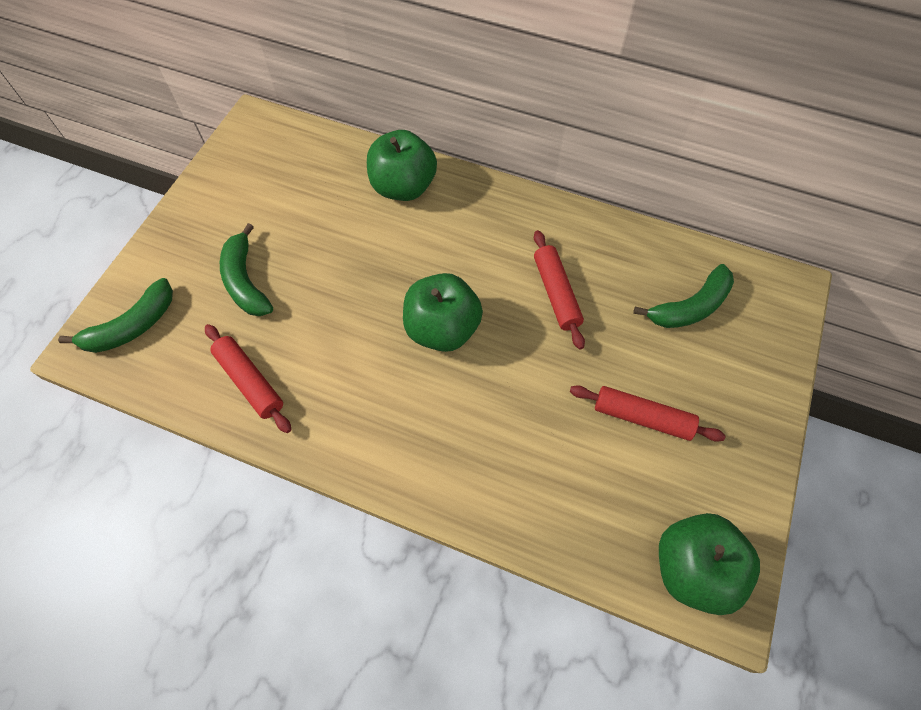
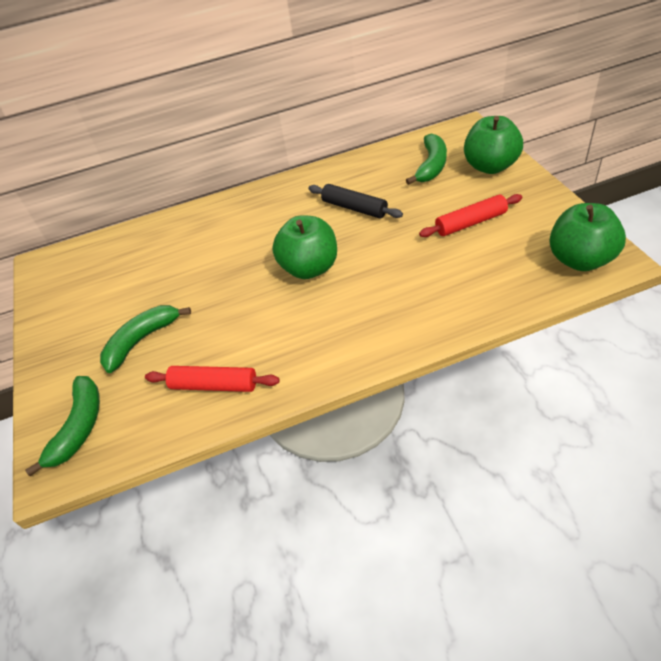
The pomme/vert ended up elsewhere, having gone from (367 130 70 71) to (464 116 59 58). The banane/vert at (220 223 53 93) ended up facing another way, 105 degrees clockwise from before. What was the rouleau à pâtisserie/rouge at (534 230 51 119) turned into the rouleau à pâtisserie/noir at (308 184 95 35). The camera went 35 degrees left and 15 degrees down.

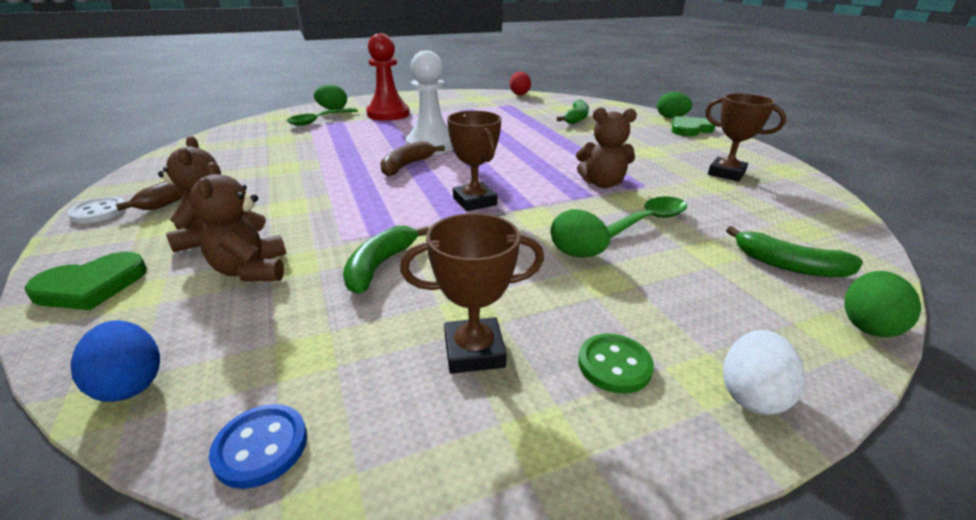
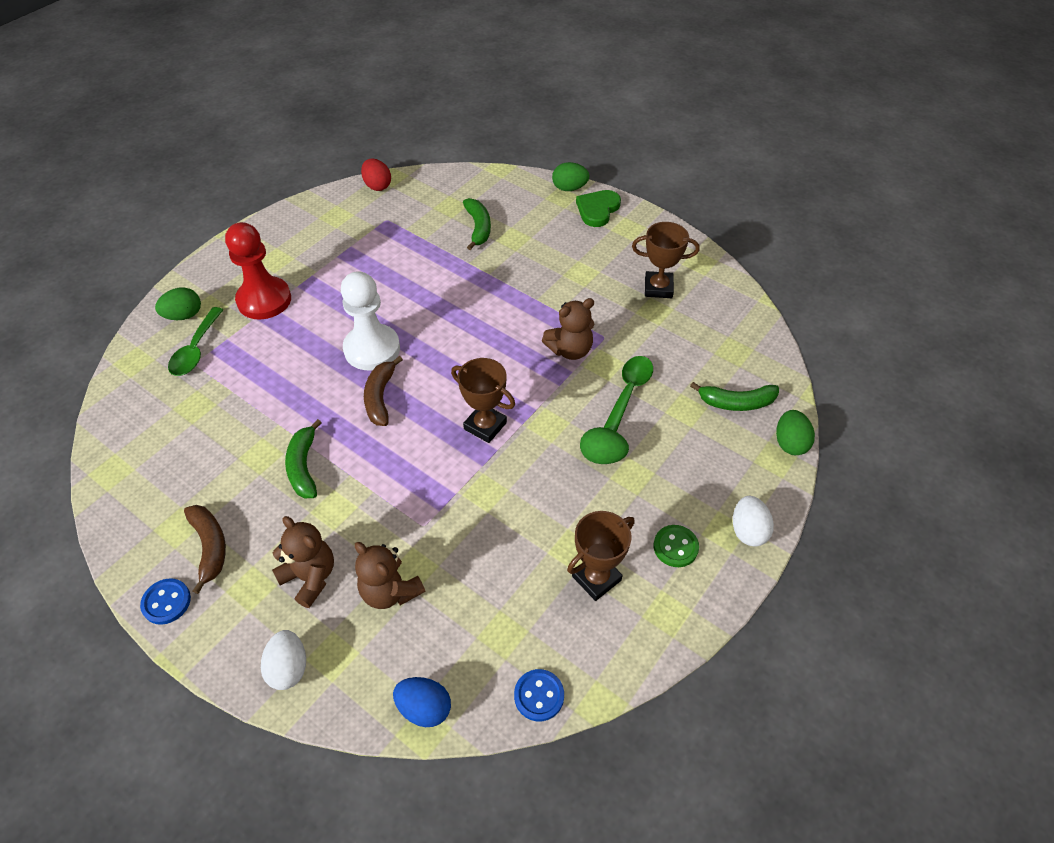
What was the bouton/blanc at (68 197 58 26) turned into the bouton/bleu at (140 578 51 47). The banane/vert ended up elsewhere, having gone from (343 226 86 68) to (285 419 37 79). Where the cœur/vert stood at (24 252 123 58), the œuf/blanc came to stand at (261 630 45 60). The camera went 30 degrees left and 20 degrees up.

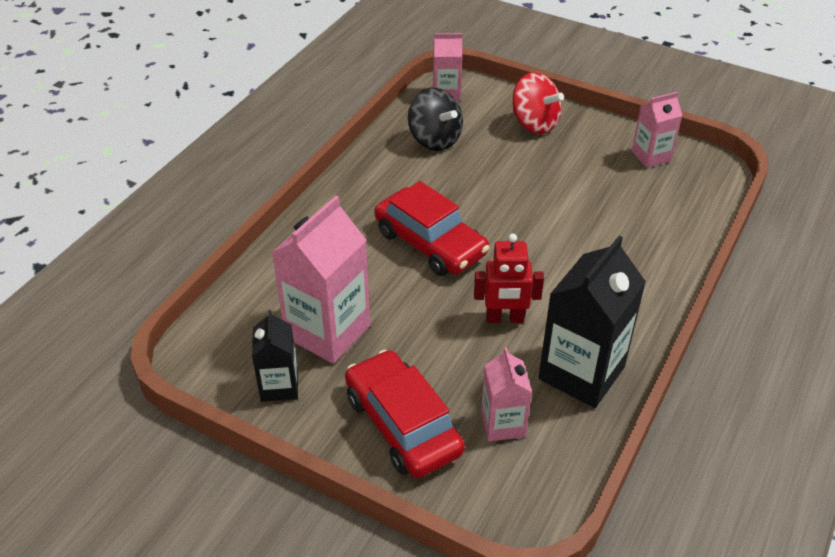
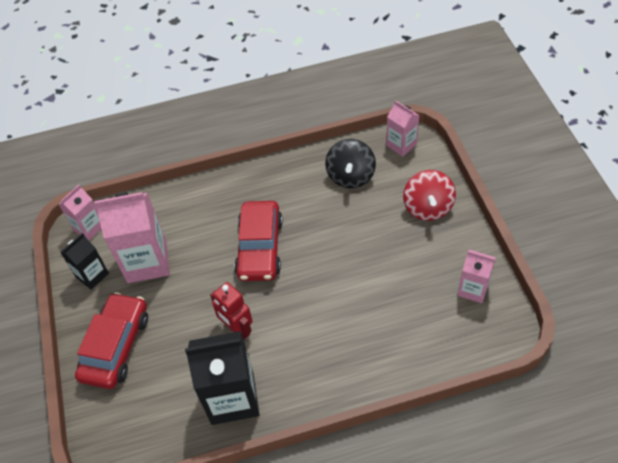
The brique de lait/rose ended up elsewhere, having gone from (481 347 51 94) to (58 185 43 55). The camera went 50 degrees right and 10 degrees up.

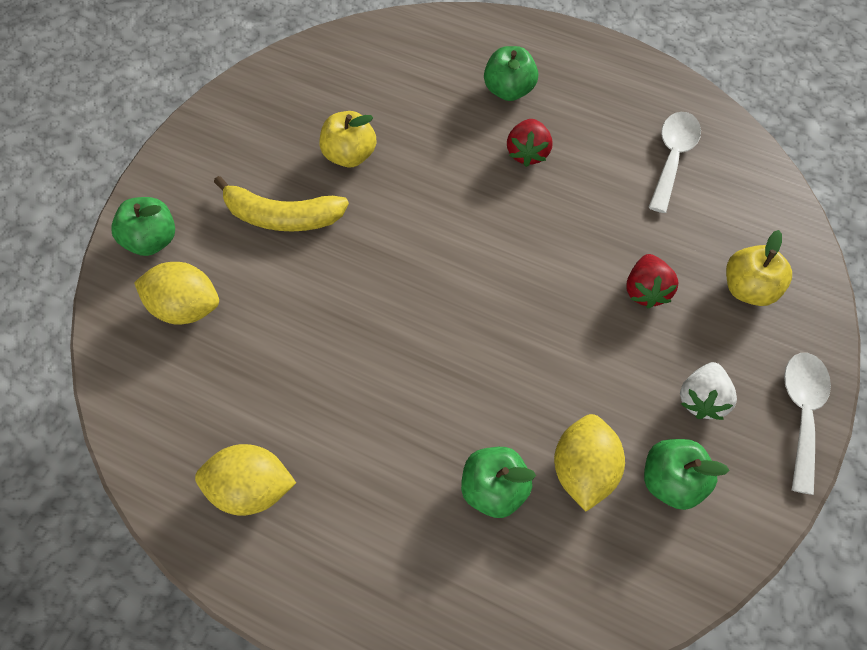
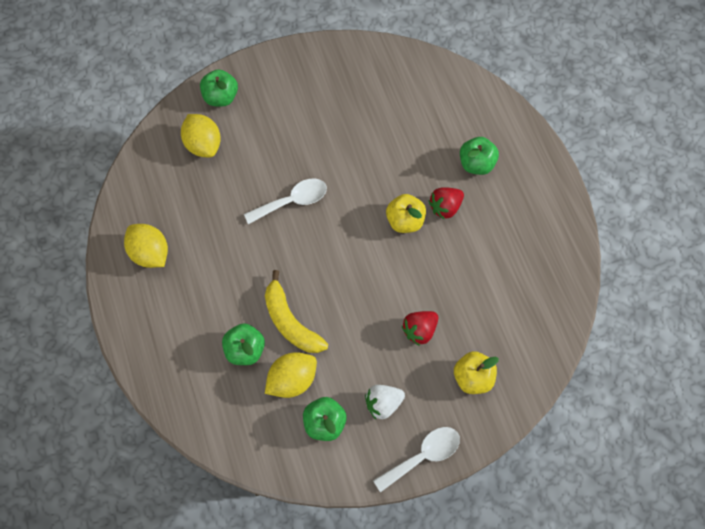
The pomme/jaune ended up elsewhere, having gone from (320 111 56 56) to (386 194 40 39). The cuillère/blanc ended up elsewhere, having gone from (648 112 53 101) to (244 178 83 46). The banane/jaune ended up elsewhere, having gone from (214 176 135 56) to (265 270 63 83). The camera went 45 degrees right and 5 degrees up.

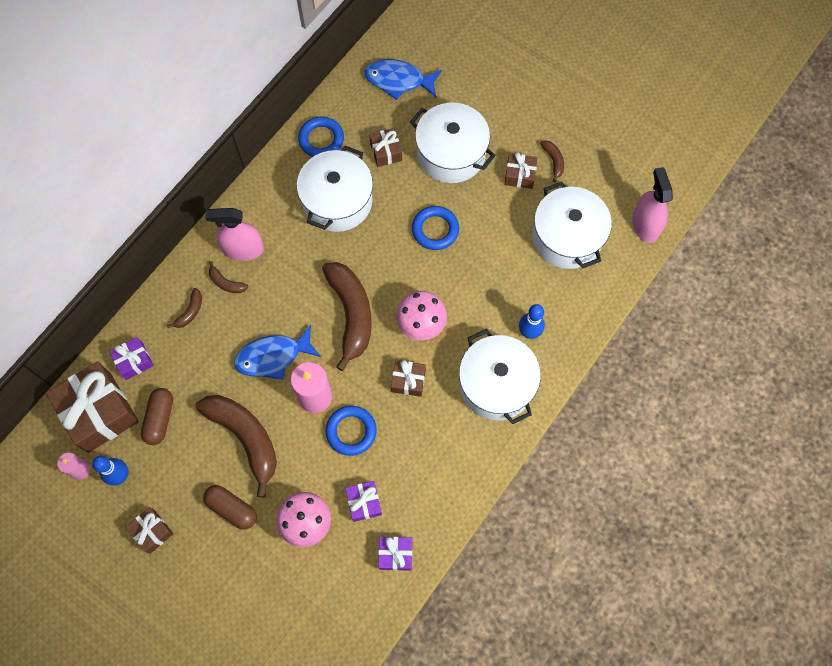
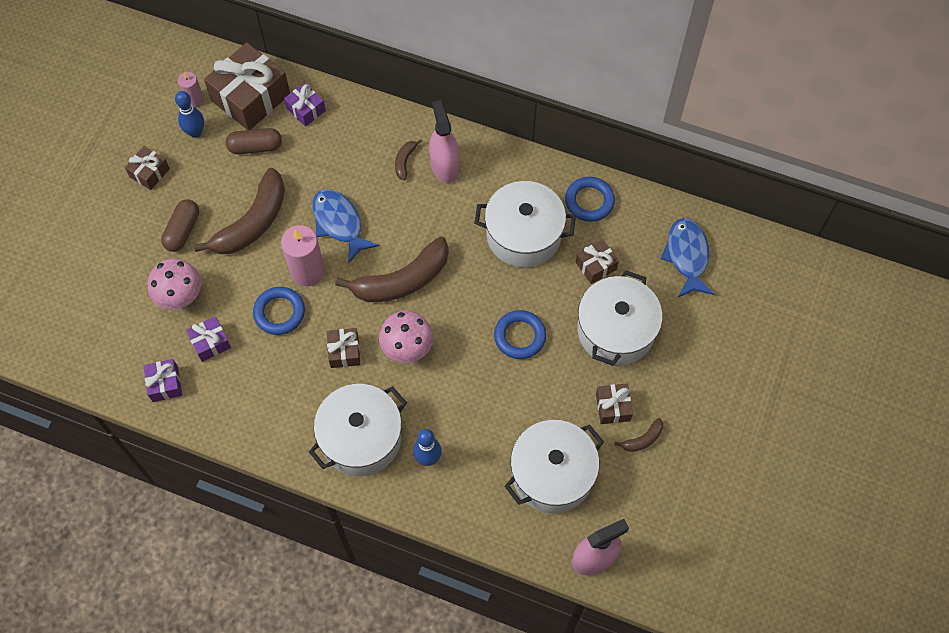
The second view lost the banane/marron at (167 288 35 40). The camera went 75 degrees right and 5 degrees down.

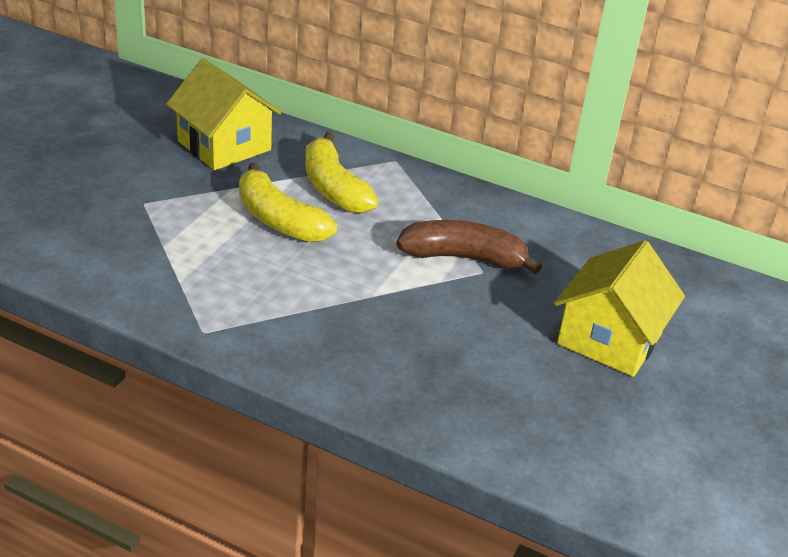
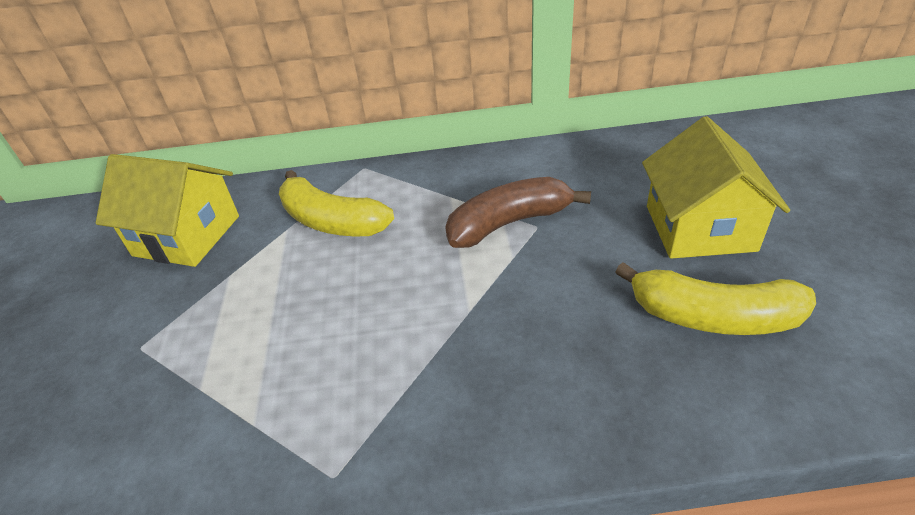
The banane/jaune ended up elsewhere, having gone from (239 163 98 79) to (615 262 201 73). The camera went 25 degrees left and 5 degrees up.

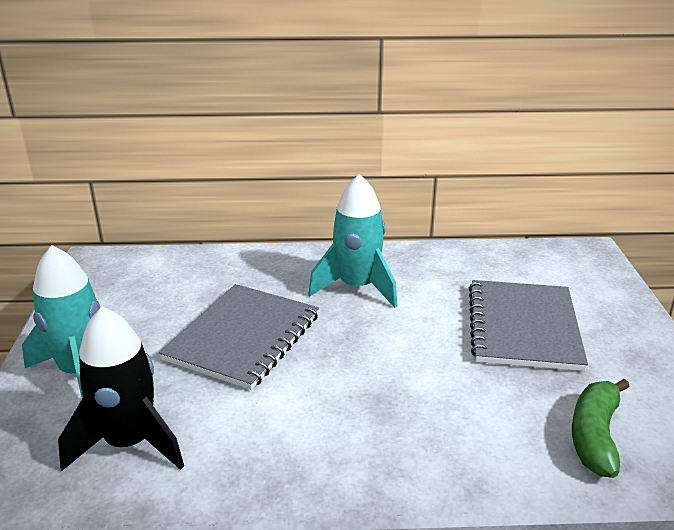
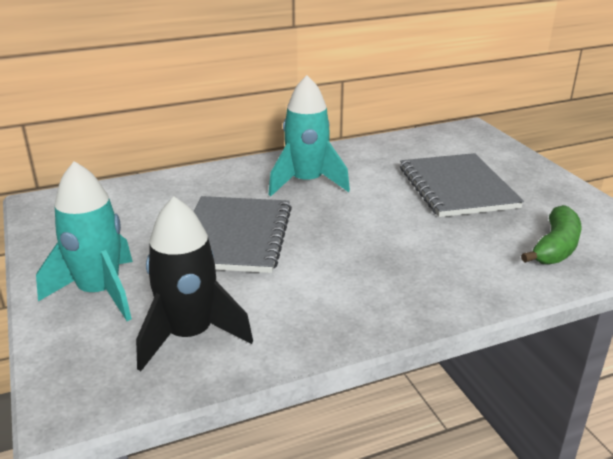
The banane/vert at (572 379 58 99) ended up facing another way, 150 degrees counterclockwise from before. The camera went 20 degrees left and 0 degrees up.

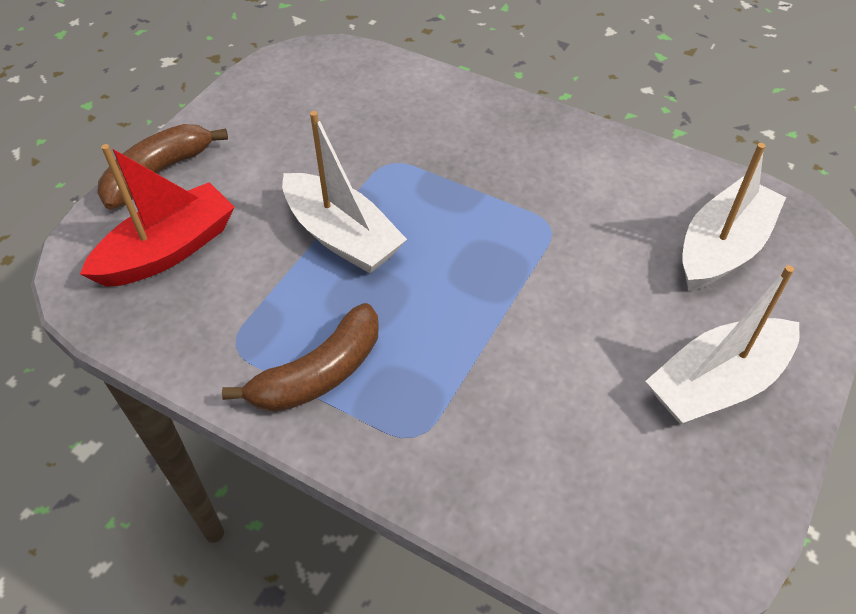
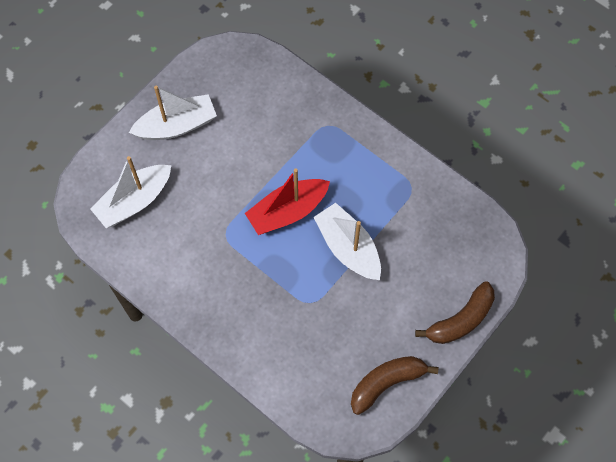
The bateau/rouge ended up elsewhere, having gone from (80 144 155 143) to (245 169 85 66). The banane/marron ended up elsewhere, having gone from (222 303 157 109) to (351 356 88 59). The camera went 170 degrees left and 15 degrees up.

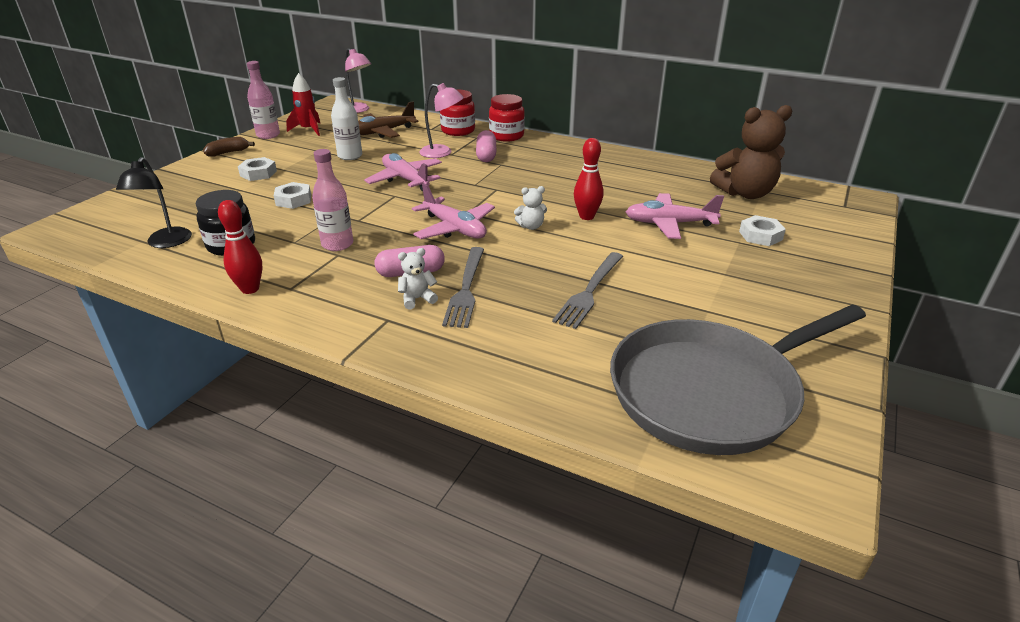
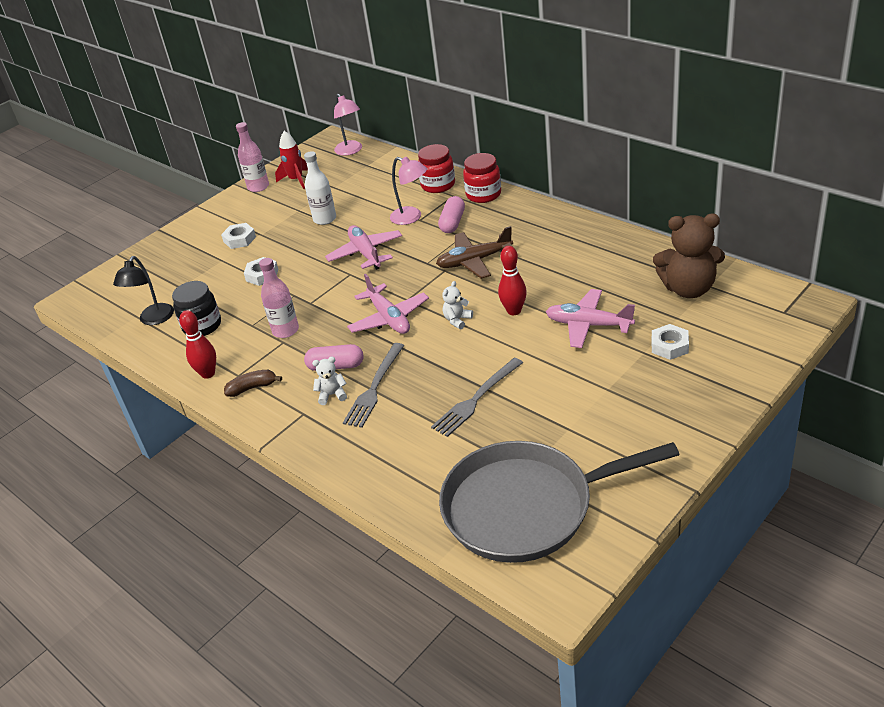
The avion/marron ended up elsewhere, having gone from (358 101 60 37) to (436 226 77 53). The banane/marron ended up elsewhere, having gone from (203 137 52 20) to (224 370 58 27). The ours en peluche/blanc at (514 186 33 44) ended up facing another way, 120 degrees clockwise from before. The camera went 20 degrees right and 5 degrees up.

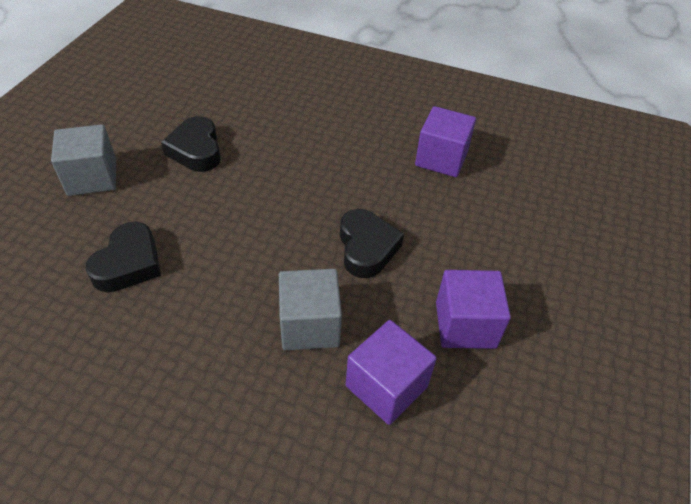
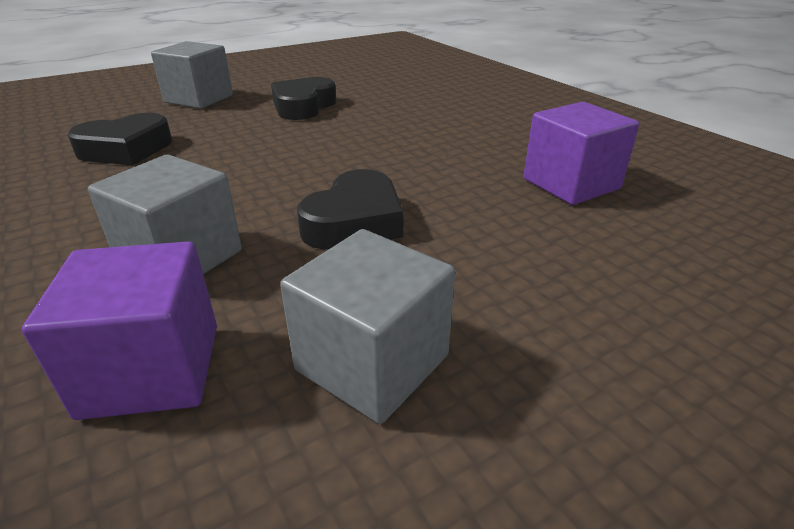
What was the cube/violet at (436 270 75 79) turned into the cube/gris at (280 229 175 195). The camera went 40 degrees right and 15 degrees down.

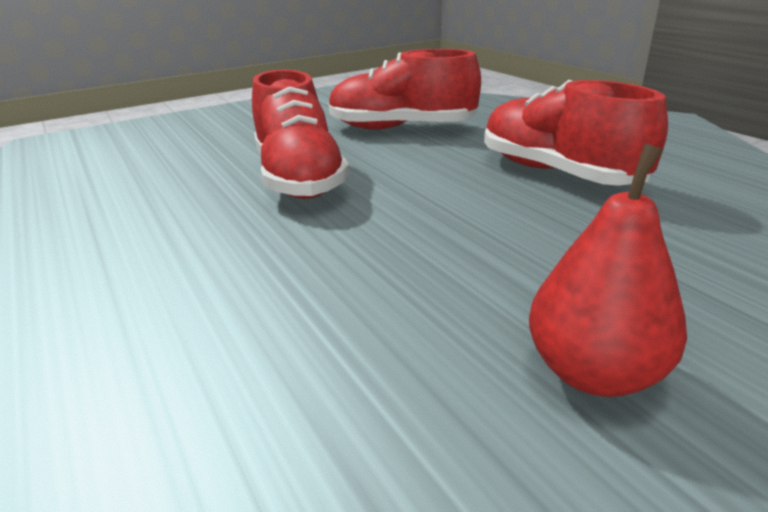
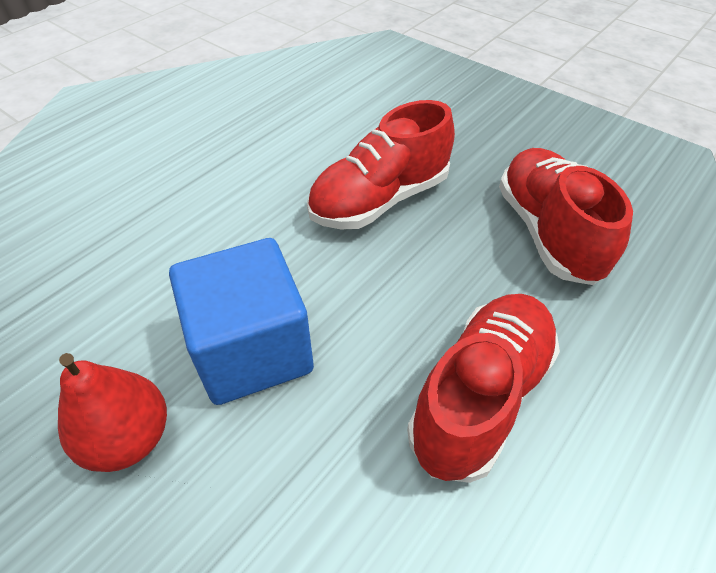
The second view gained the cube/bleu at (169 238 145 167). The camera went 70 degrees right and 20 degrees up.

